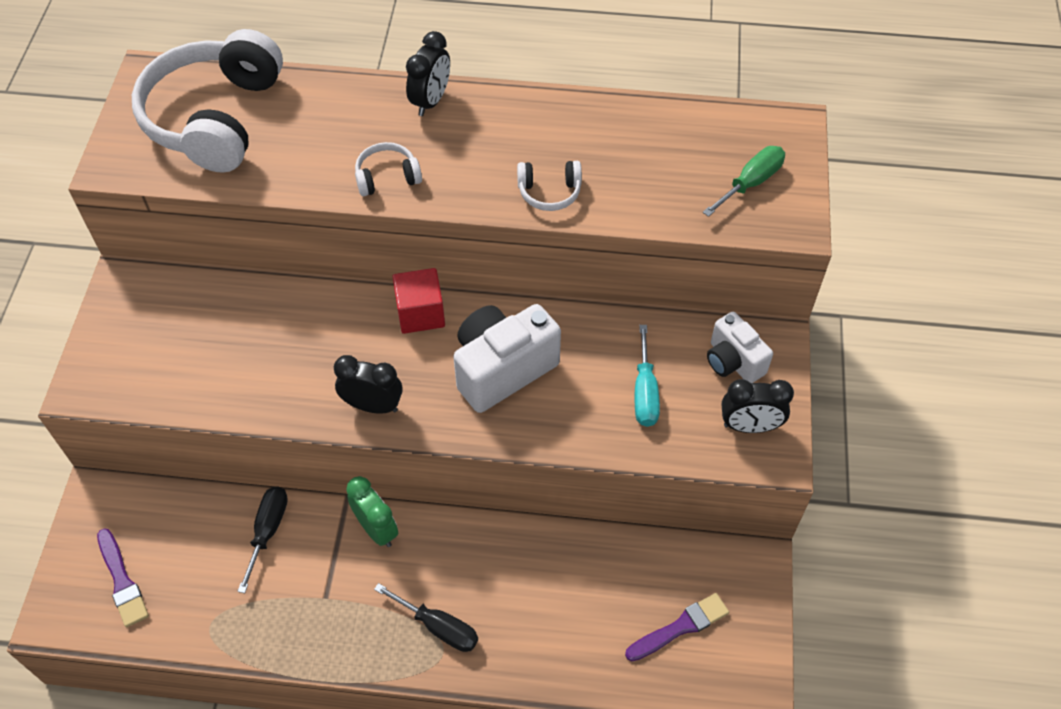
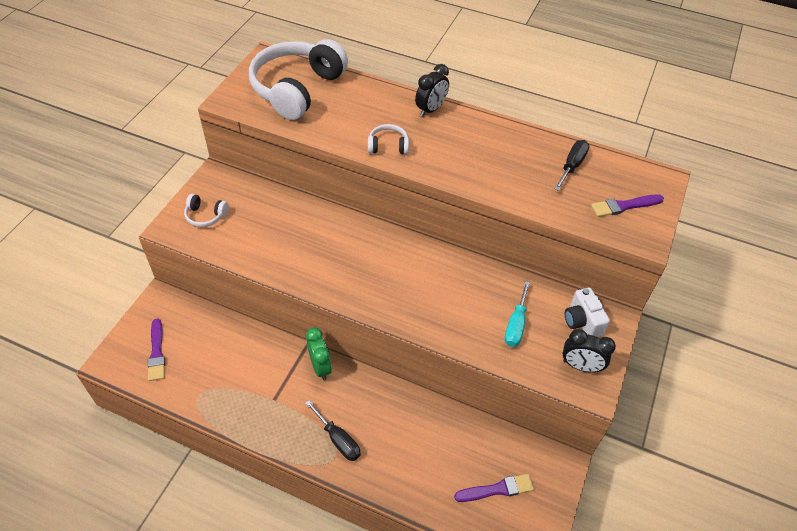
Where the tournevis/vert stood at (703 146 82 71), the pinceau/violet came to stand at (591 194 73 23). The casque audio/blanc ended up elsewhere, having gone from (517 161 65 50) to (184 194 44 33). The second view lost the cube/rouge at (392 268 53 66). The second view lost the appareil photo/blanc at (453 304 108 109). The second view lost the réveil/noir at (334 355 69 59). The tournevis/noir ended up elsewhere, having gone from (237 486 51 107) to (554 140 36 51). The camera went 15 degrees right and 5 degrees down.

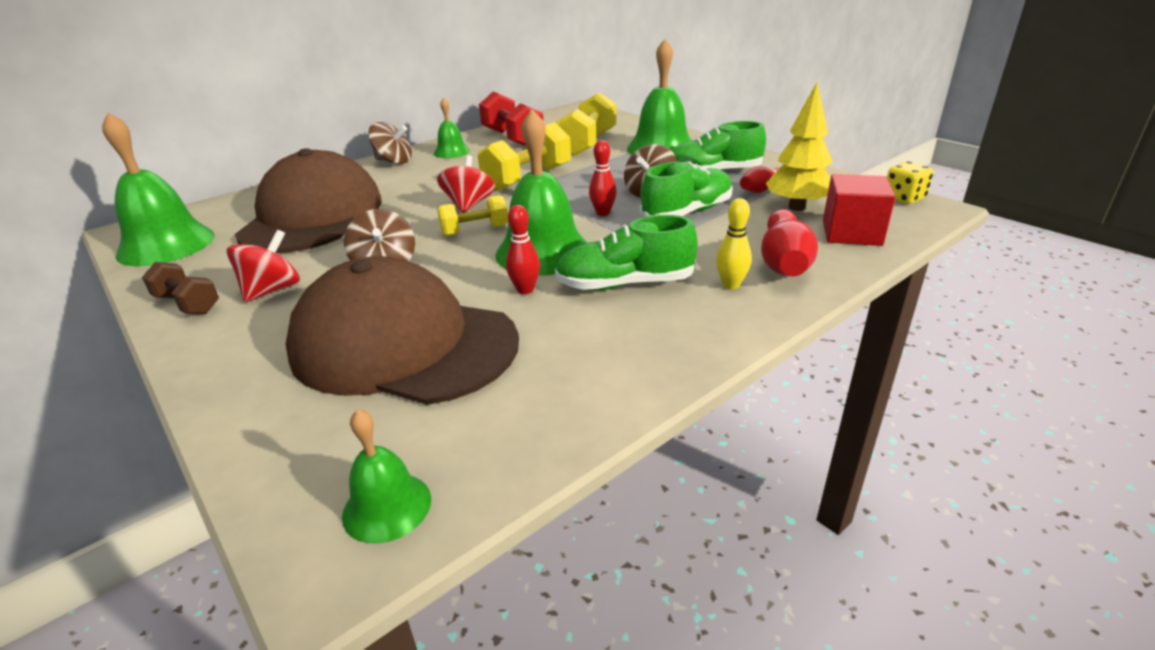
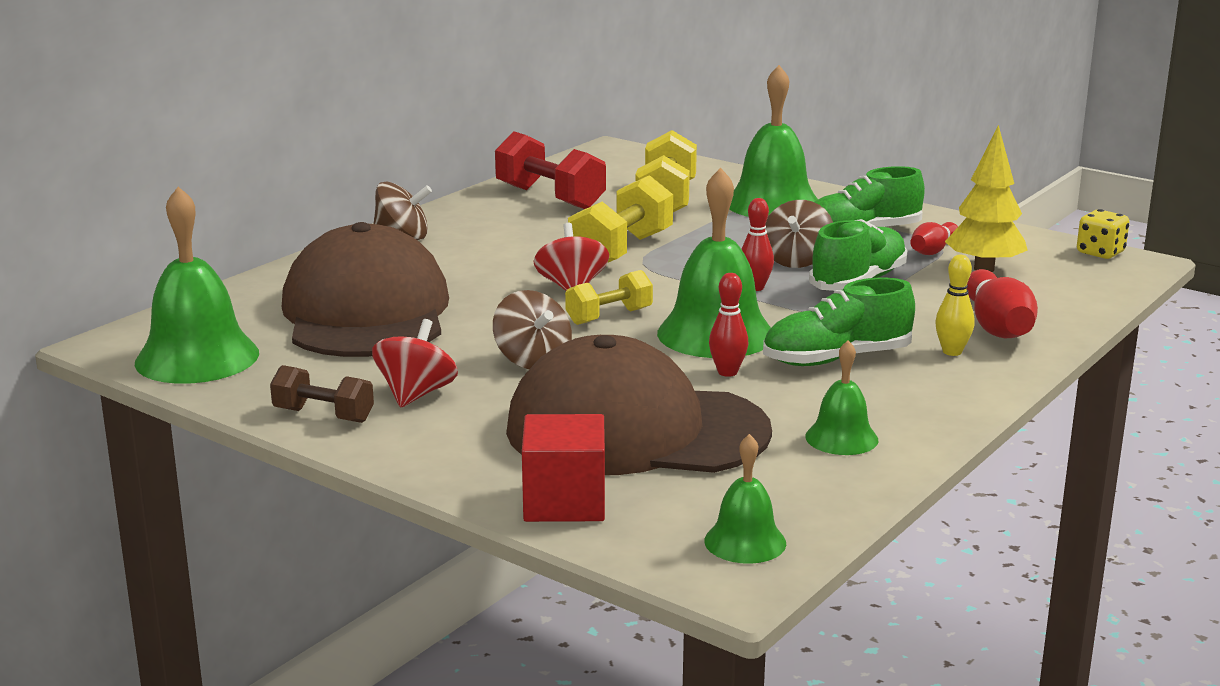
The cloche/vert ended up elsewhere, having gone from (434 97 36 61) to (805 340 74 115). The cube/rouge ended up elsewhere, having gone from (823 174 73 72) to (522 414 83 108). The camera went 15 degrees left and 10 degrees down.

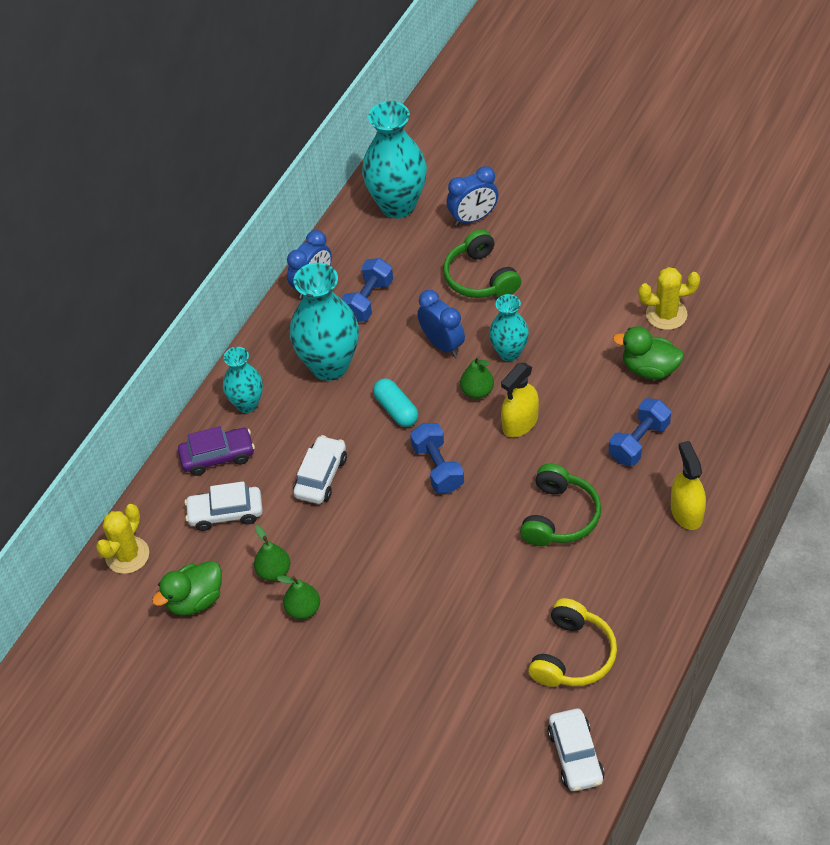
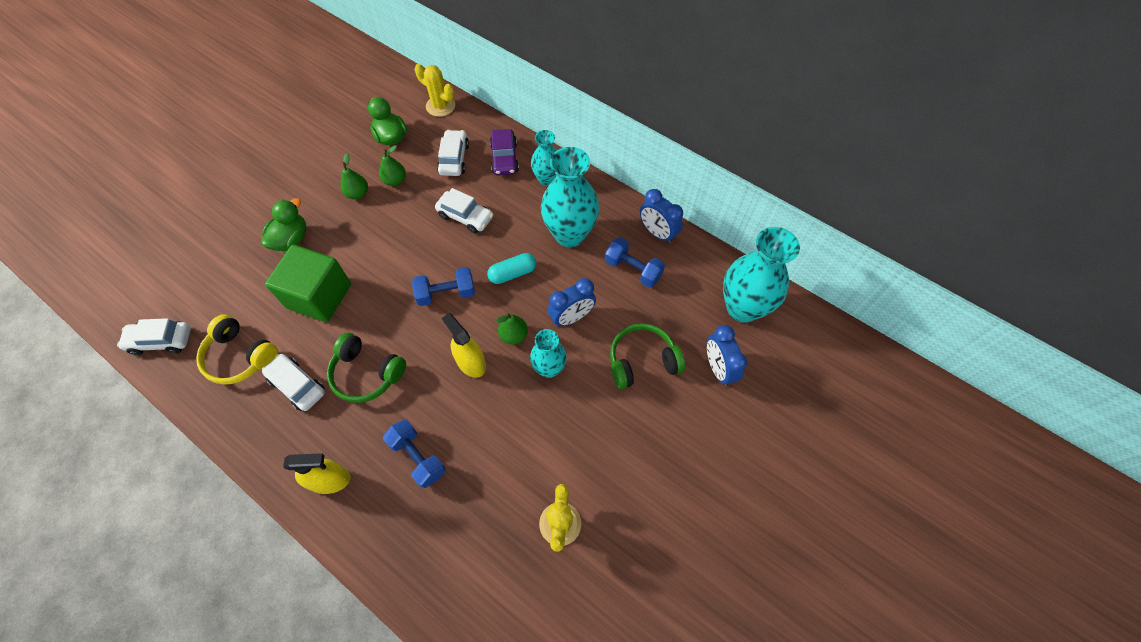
The canard/vert ended up elsewhere, having gone from (613 326 71 54) to (261 198 45 53). The second view gained the cube/vert at (265 245 86 77). The second view gained the voiture/blanc at (262 354 63 57). The camera went 95 degrees right and 10 degrees up.

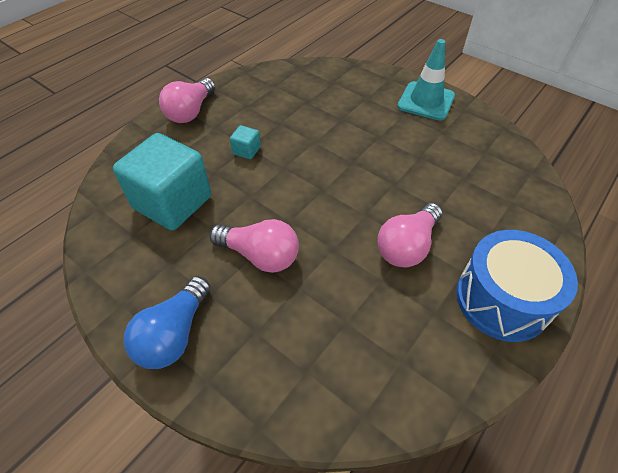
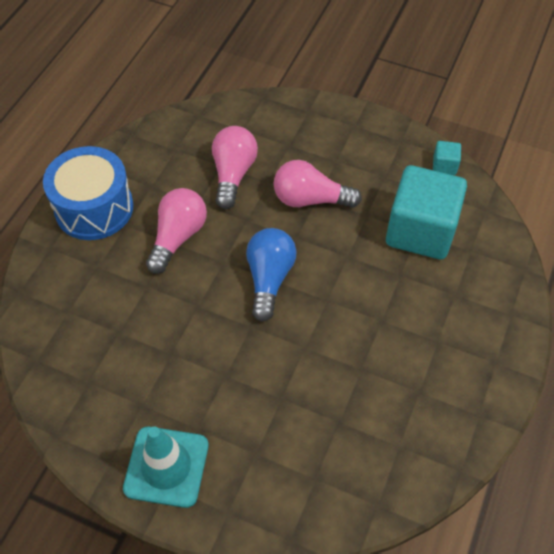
The ampoule/rose ended up elsewhere, having gone from (159 78 56 45) to (212 126 46 83). The cube/turquoise ended up elsewhere, having gone from (230 125 31 34) to (433 141 28 34). The ampoule/bleu ended up elsewhere, having gone from (123 276 88 93) to (246 228 51 94). The camera went 165 degrees right and 5 degrees up.

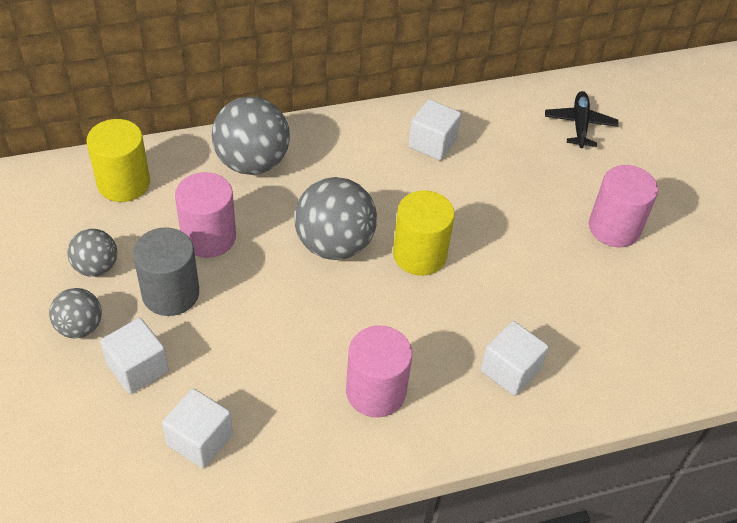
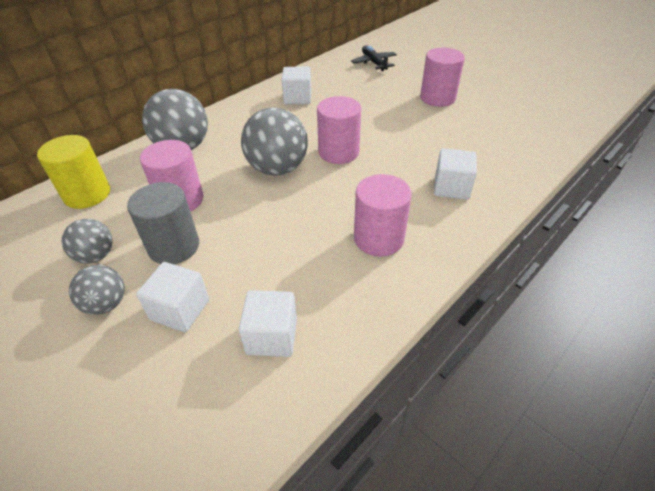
What was the cylindre/jaune at (393 190 62 86) turned into the cylindre/rose at (317 96 44 68). The camera went 25 degrees left and 5 degrees down.

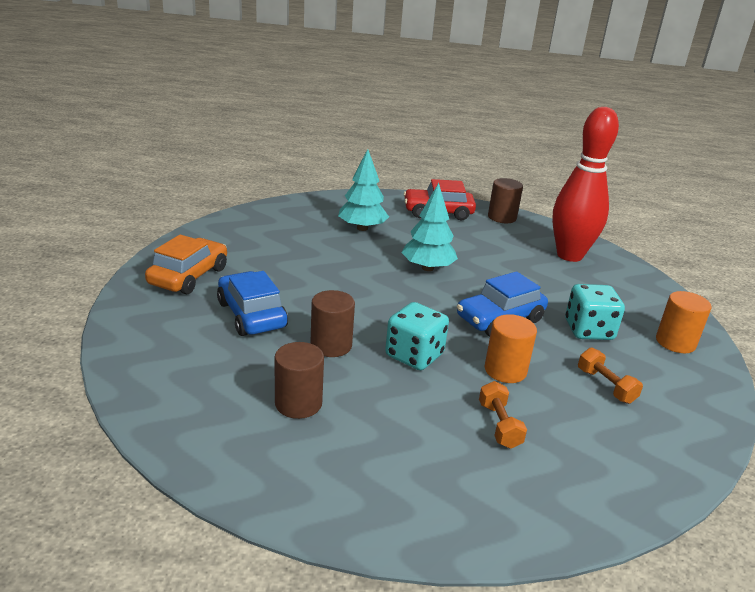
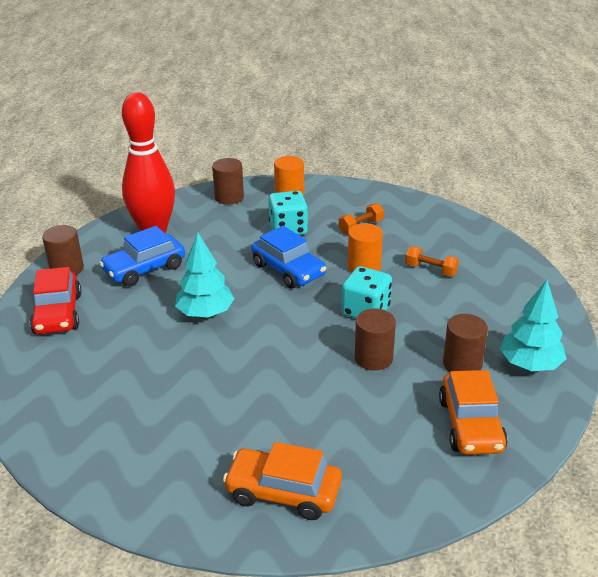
The arbre/turquoise ended up elsewhere, having gone from (338 149 51 82) to (500 280 67 91). The voiture/bleu ended up elsewhere, having gone from (217 271 71 65) to (99 226 86 61). The haltère/orange at (479 381 48 68) ended up facing another way, 45 degrees clockwise from before. The second view gained the cylindre/marron at (212 158 32 47). The second view gained the voiture/orange at (439 370 69 85). The camera went 95 degrees left and 5 degrees up.

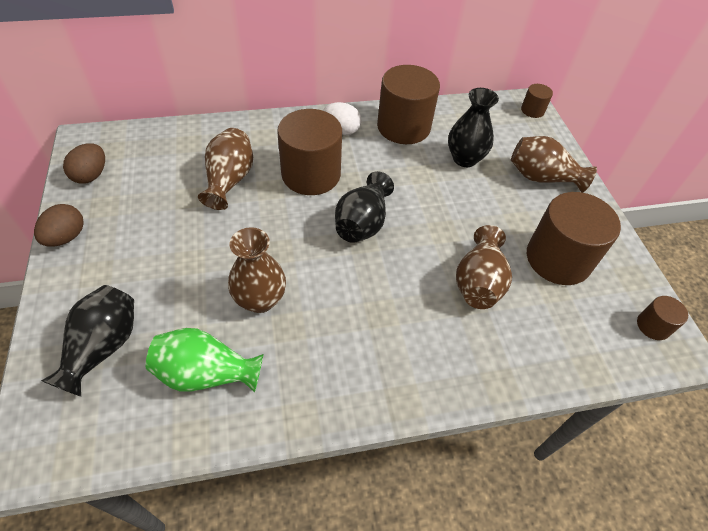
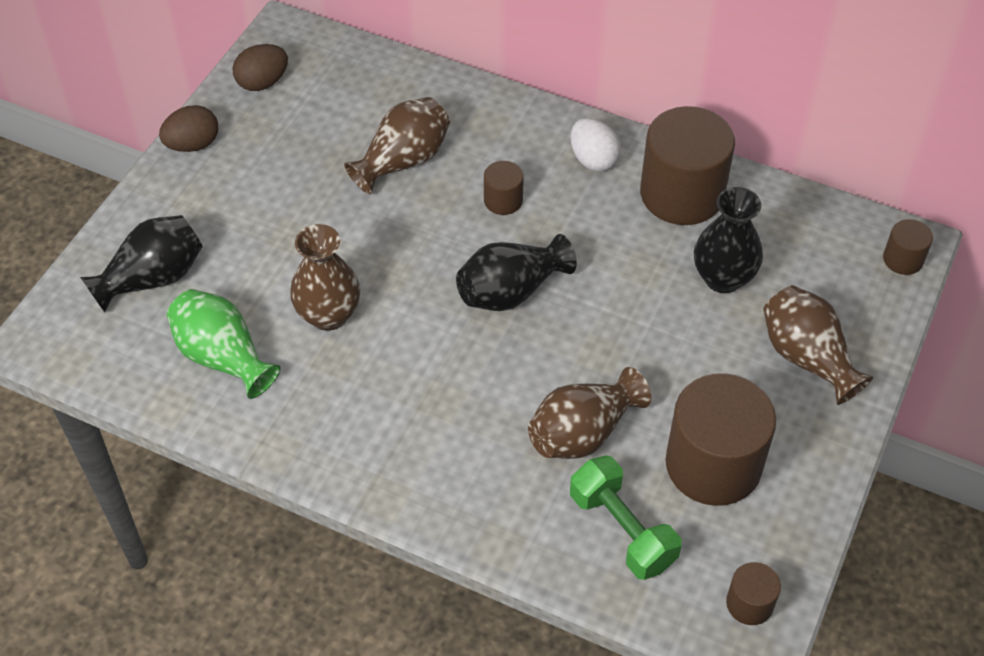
The size of the cylindre/marron at (277 109 65 86) changed by a factor of 0.46. The second view gained the haltère/vert at (570 456 112 124). The camera went 40 degrees right and 0 degrees up.

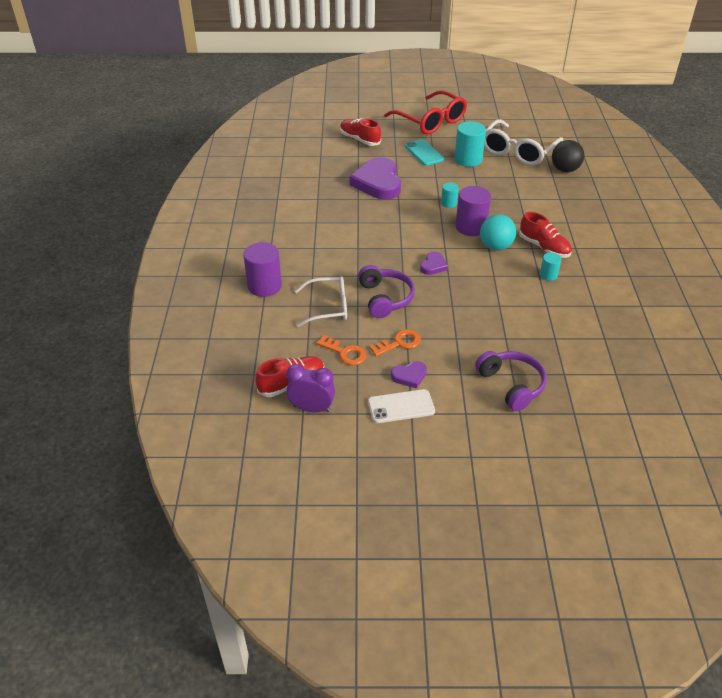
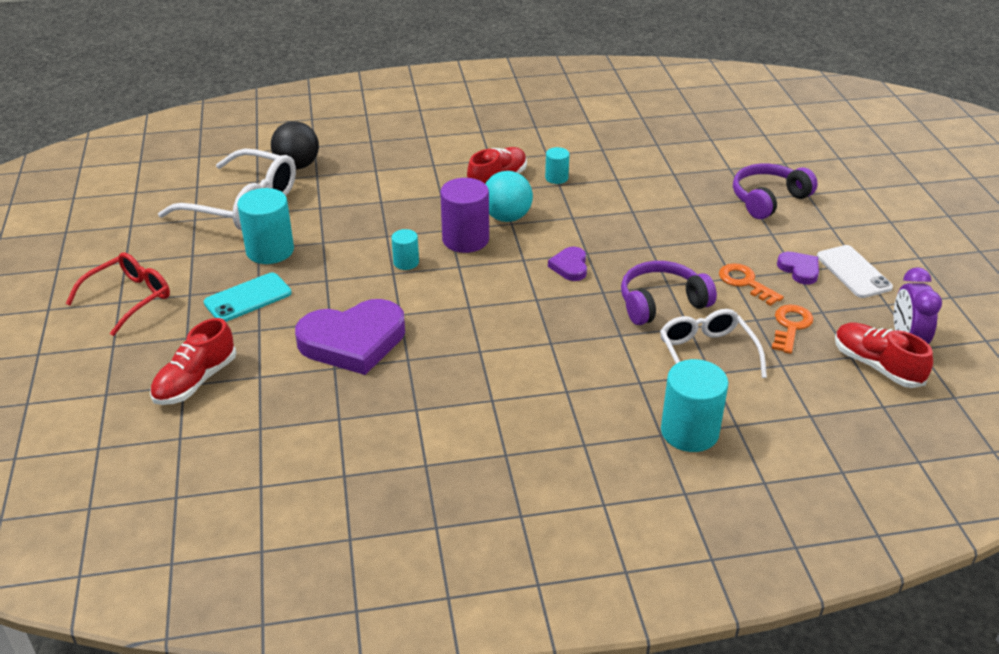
The size of the lunettes/rouge at (384 90 83 44) changed by a factor of 0.66. What was the cylindre/violet at (243 242 39 55) turned into the cylindre/turquoise at (661 359 68 93). The cœur/violet at (420 252 28 23) ended up facing another way, 105 degrees counterclockwise from before. The camera went 100 degrees left and 5 degrees down.

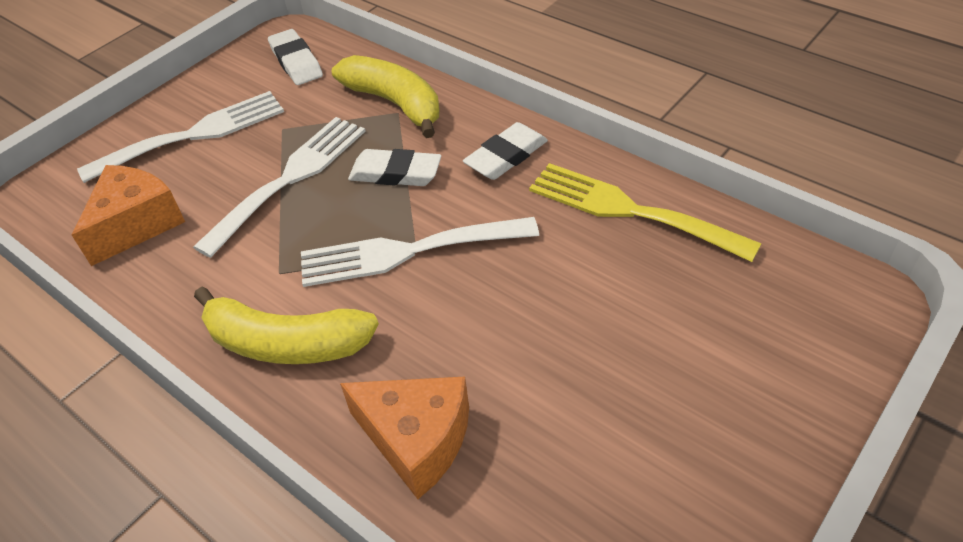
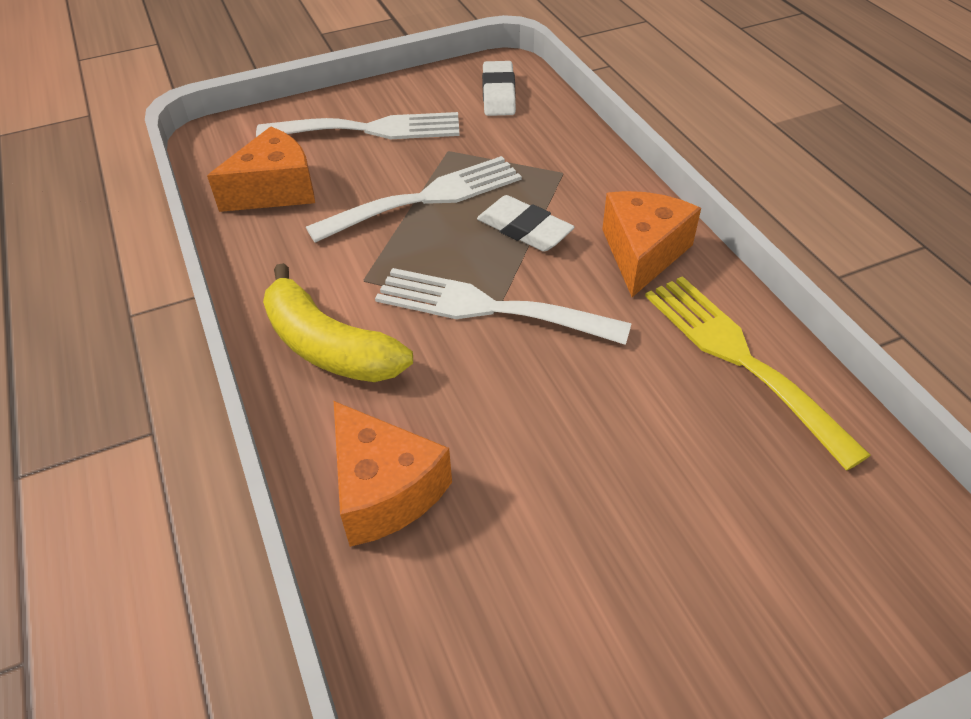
The second view lost the banane/jaune at (332 55 108 83). Where the gomme/blanc stood at (463 122 85 58), the fromage/orange came to stand at (602 191 99 106). The camera went 25 degrees right and 0 degrees up.

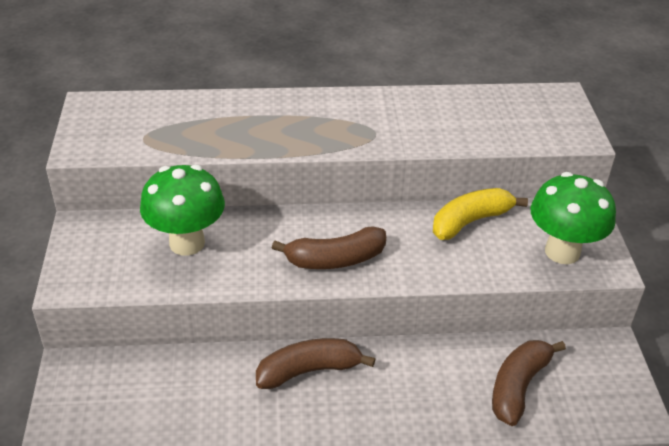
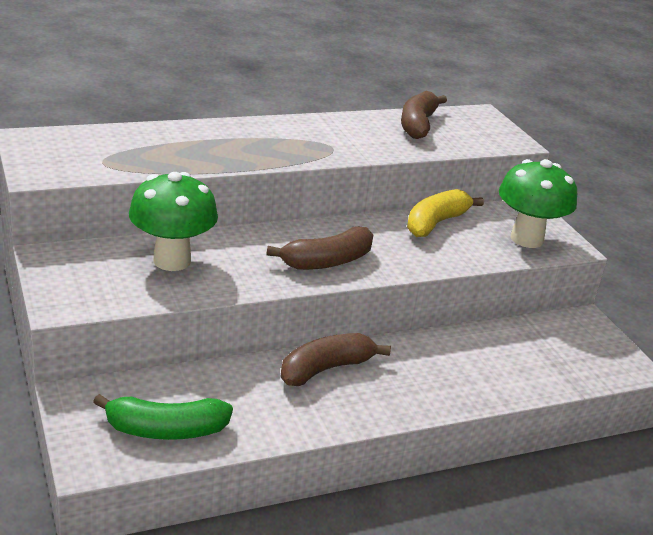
The banane/marron ended up elsewhere, having gone from (492 340 74 86) to (401 91 46 48). The second view gained the banane/vert at (93 394 140 46). The camera went 20 degrees left and 10 degrees down.

